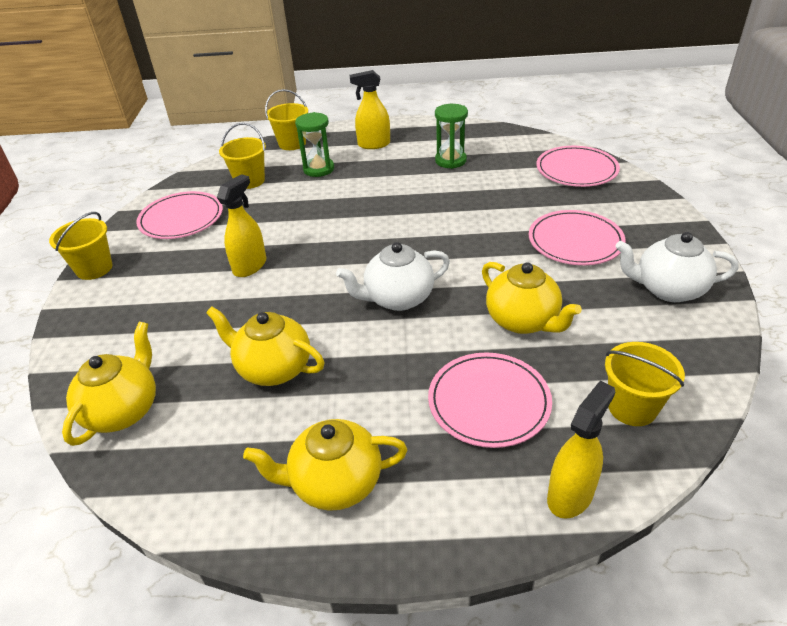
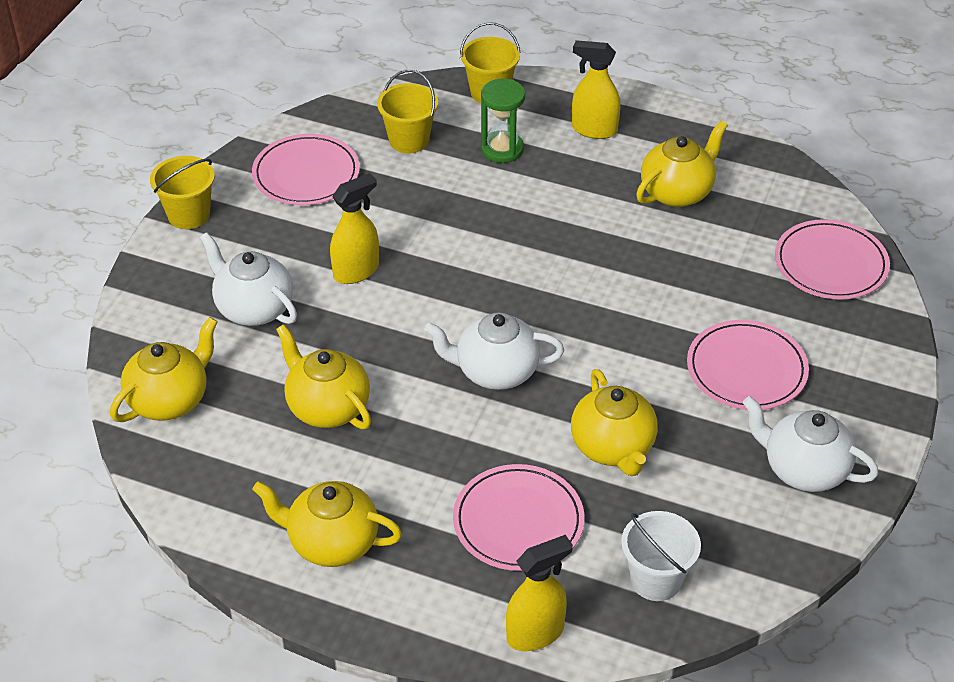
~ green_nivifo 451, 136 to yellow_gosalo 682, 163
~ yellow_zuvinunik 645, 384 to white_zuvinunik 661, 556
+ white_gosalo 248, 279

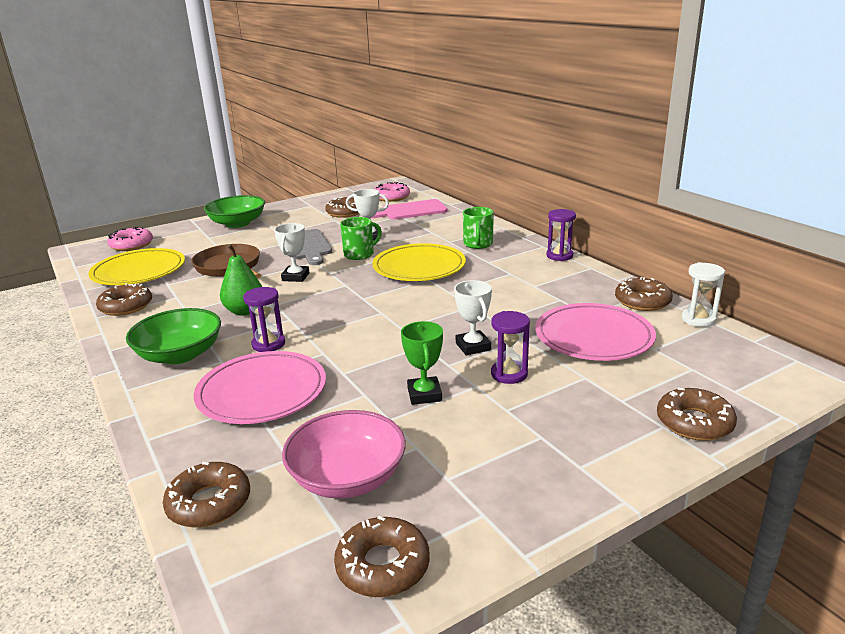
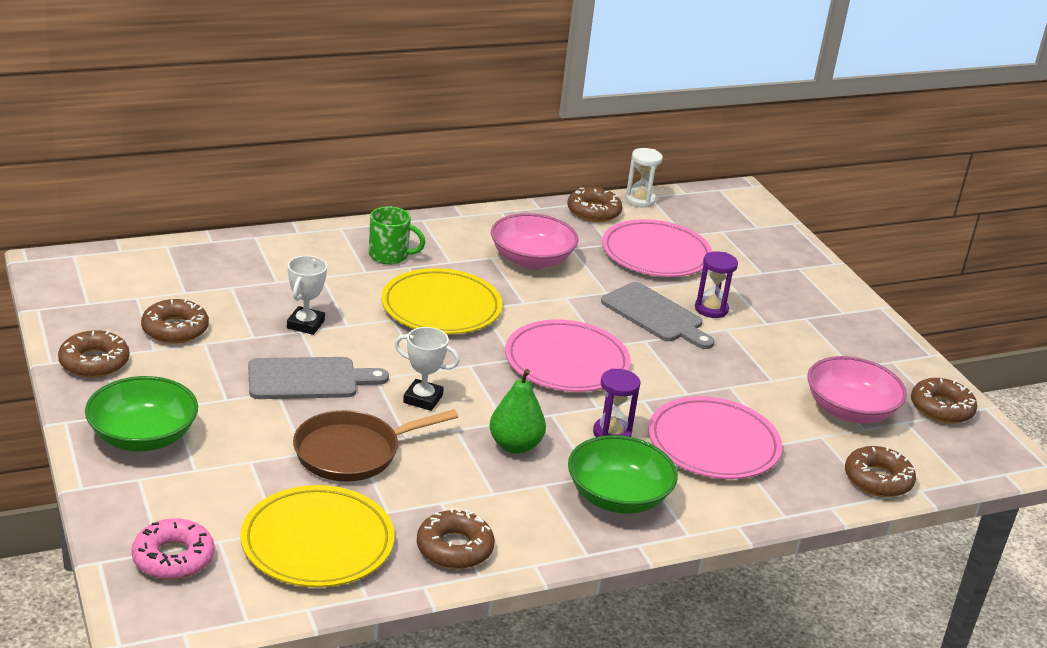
- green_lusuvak 361, 238
- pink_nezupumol 410, 209
- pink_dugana 392, 192
- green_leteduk 422, 363
~ white_leteduk 473, 318 to grey_nezupumol 658, 315
- purple_nivifo 561, 235
~ brown_dugana 697, 414 to 93, 354
+ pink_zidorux 534, 241
+ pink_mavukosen 568, 356

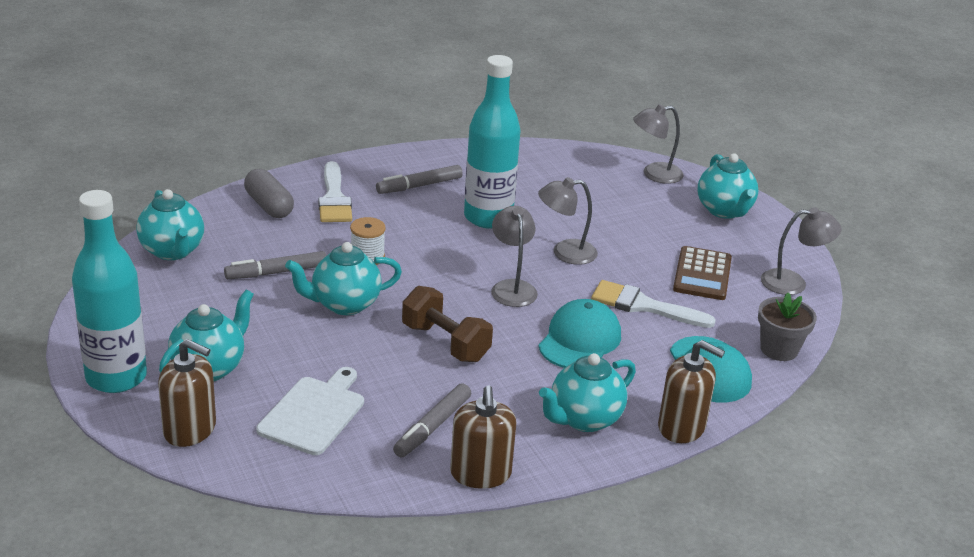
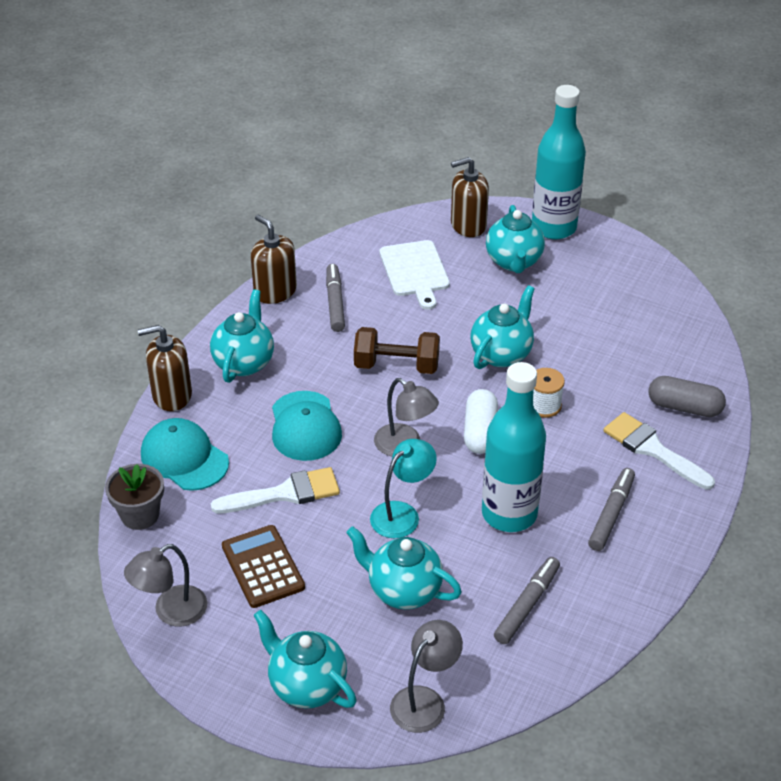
~ turquoise_gosalo 170, 224 to 404, 567
~ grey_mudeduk 275, 265 to 527, 600
~ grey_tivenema 568, 221 to turquoise_tivenema 403, 488
+ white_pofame 481, 421

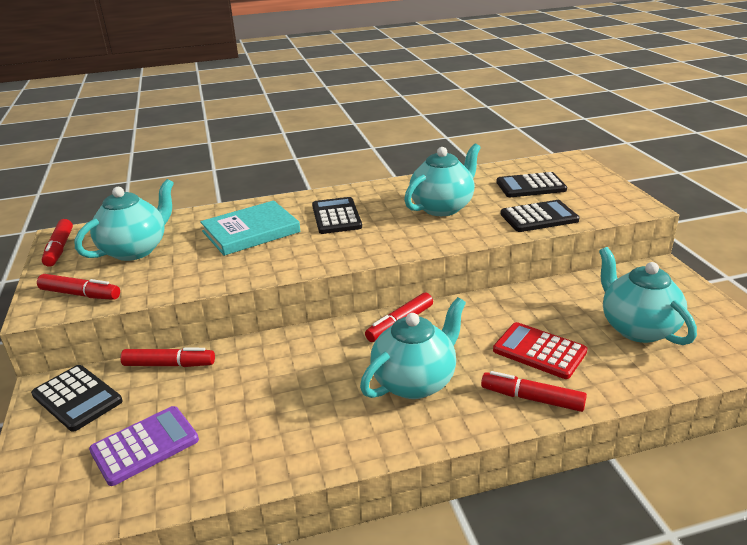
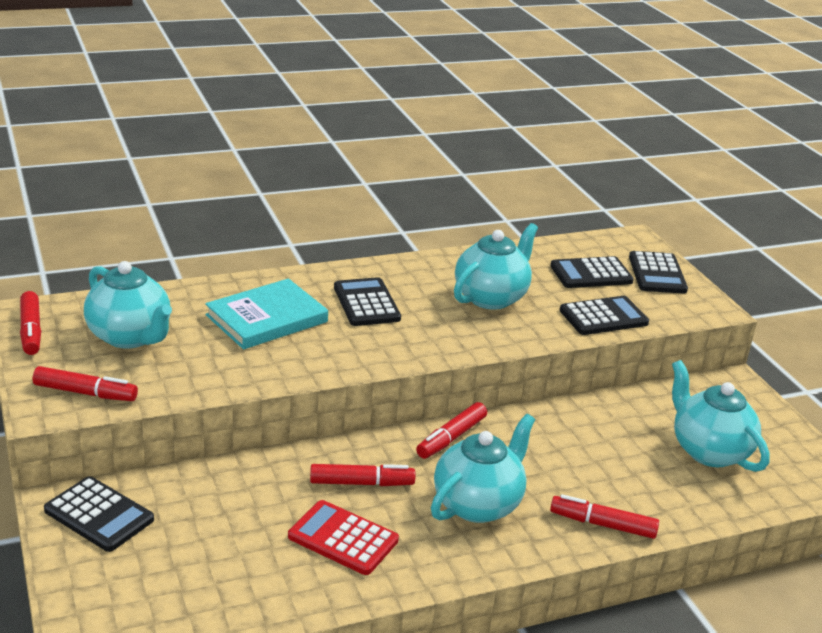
~ turquoise_gosalo 124, 220 = 128, 305 105 degrees clockwise
- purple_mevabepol 144, 446
~ red_mudeduk 168, 357 to 362, 475
~ red_mevabepol 540, 350 to 343, 537
+ black_mevabepol 658, 272

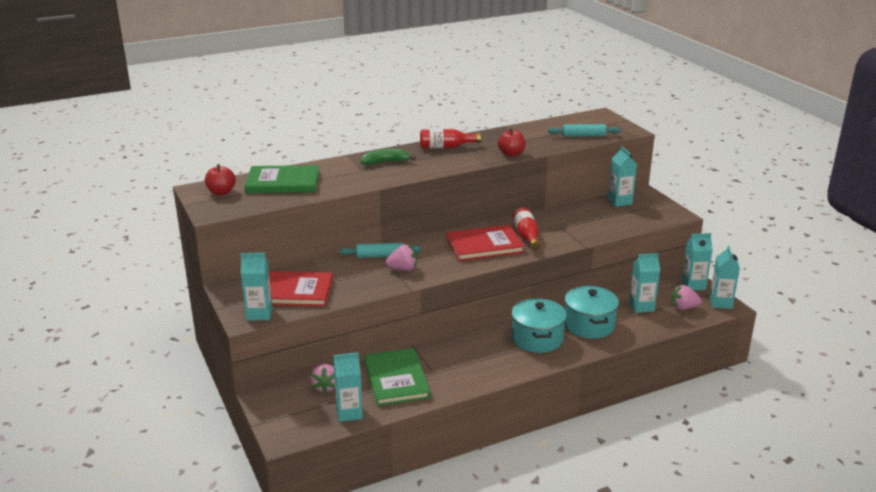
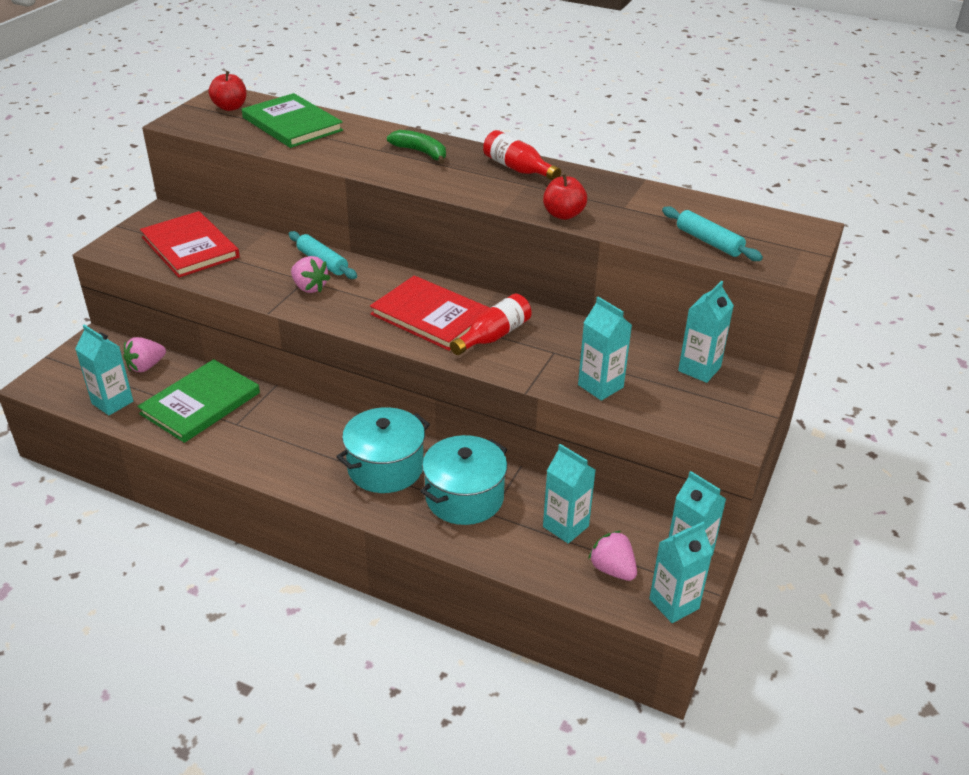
~ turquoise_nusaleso 257, 287 to 605, 349

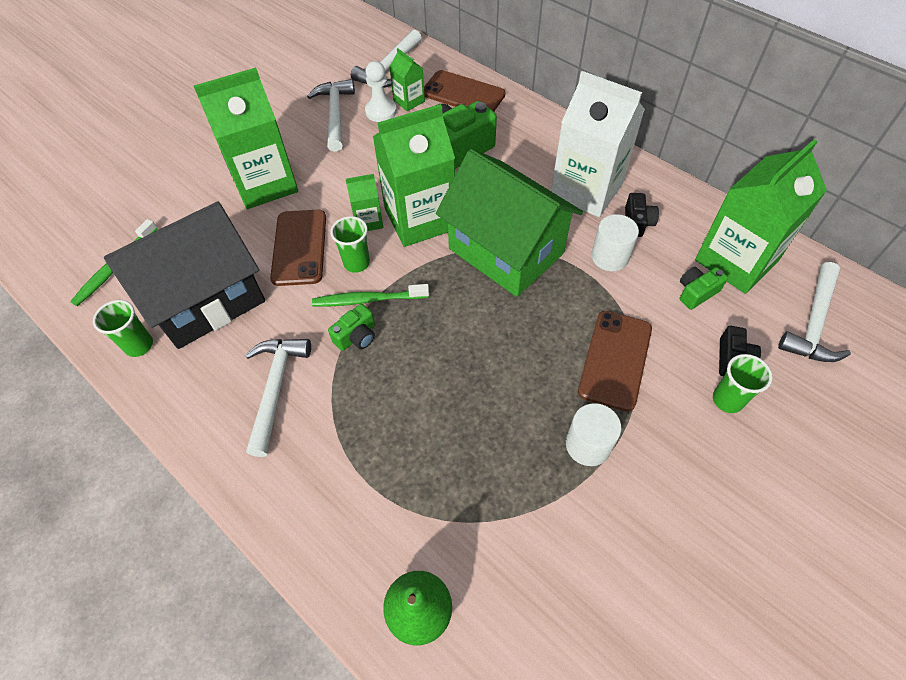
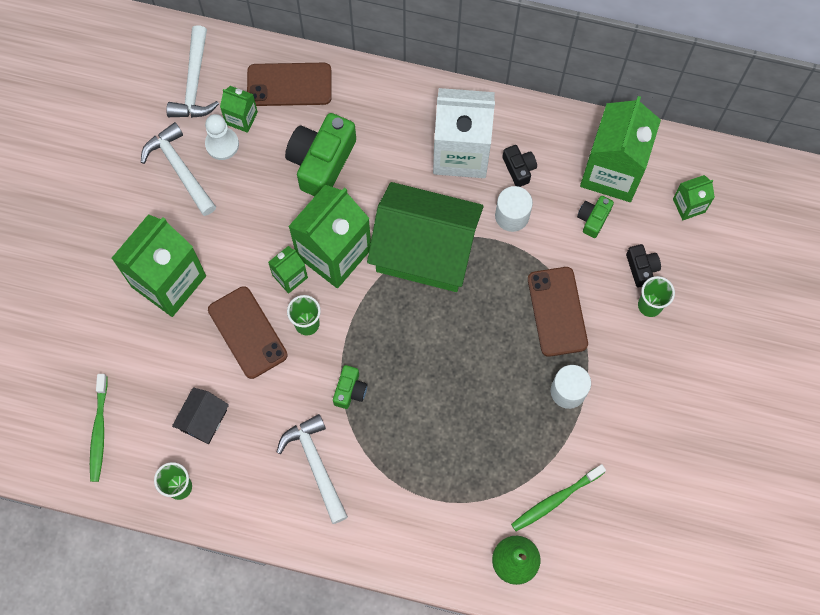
~ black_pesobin 184, 275 = 200, 415 x0.45
~ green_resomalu 370, 295 to 558, 497
~ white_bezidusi 814, 312 to green_nusaleso 694, 197

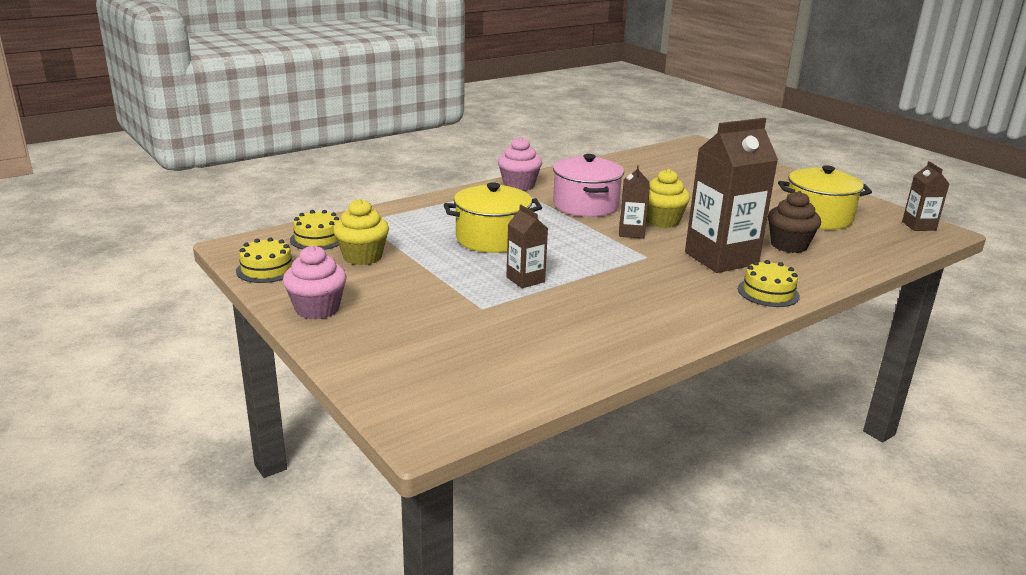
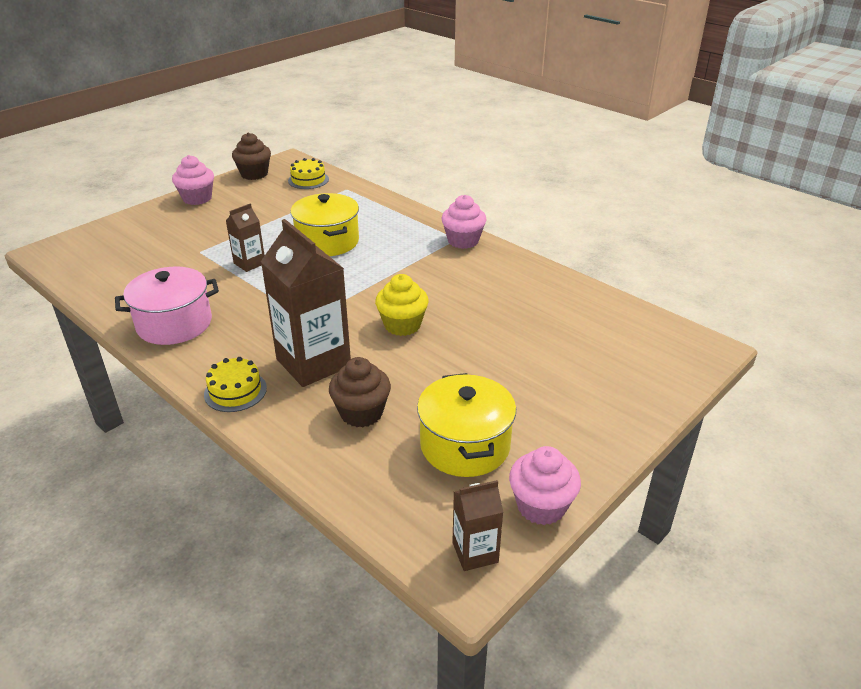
~ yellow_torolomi 264, 260 to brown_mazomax 251, 156
- yellow_mazomax 361, 232
~ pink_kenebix 588, 185 to 167, 305
- brown_nusaleso 634, 202
+ pink_mazomax 545, 485

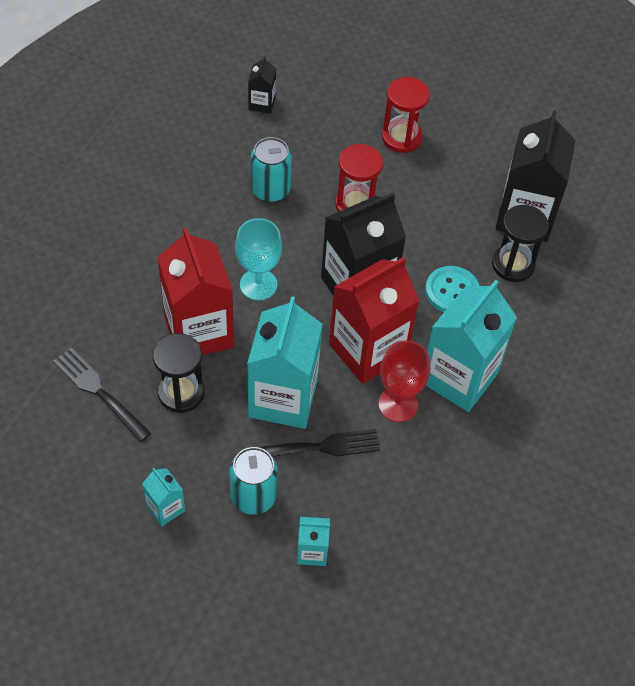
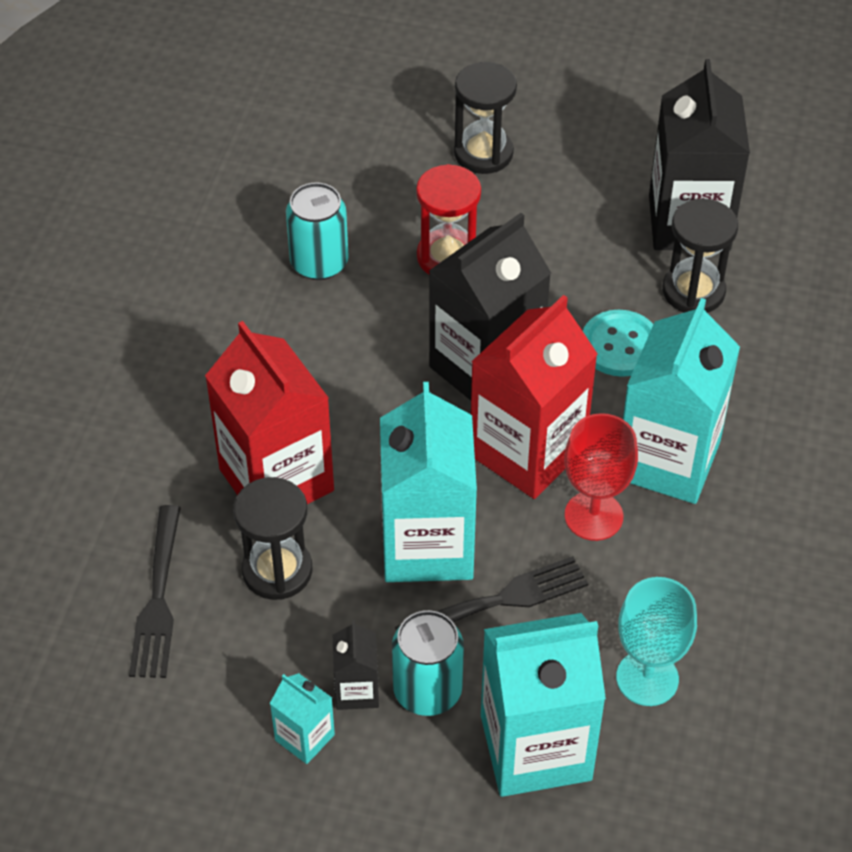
~ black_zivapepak 102, 395 = 155, 591 120 degrees counterclockwise
~ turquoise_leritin 258, 259 to 656, 641
~ black_nusaleso 262, 85 to 356, 665
~ turquoise_nusaleso 313, 541 = 543, 705 x2.18
~ red_nivifo 406, 115 to black_nivifo 485, 118

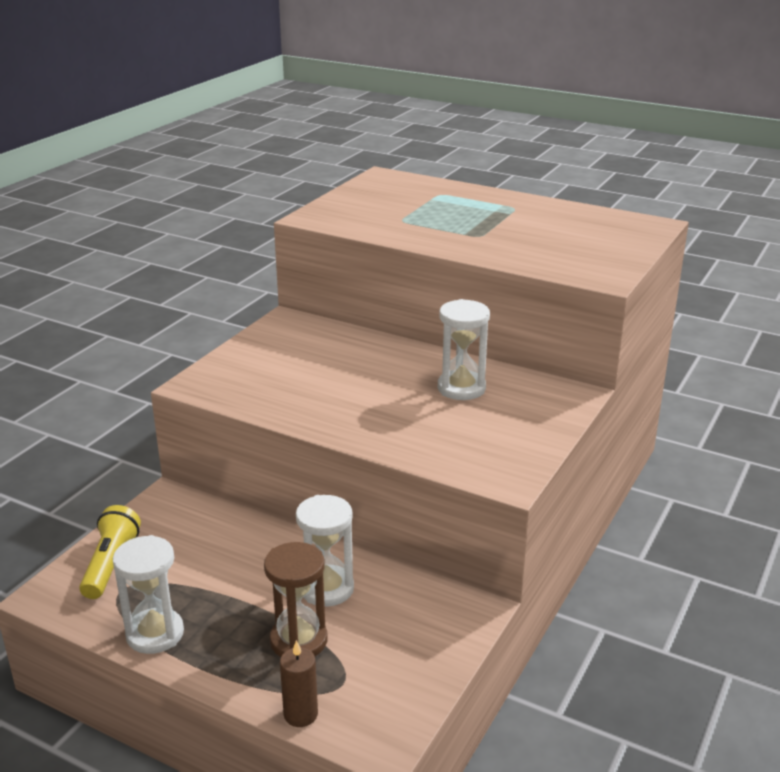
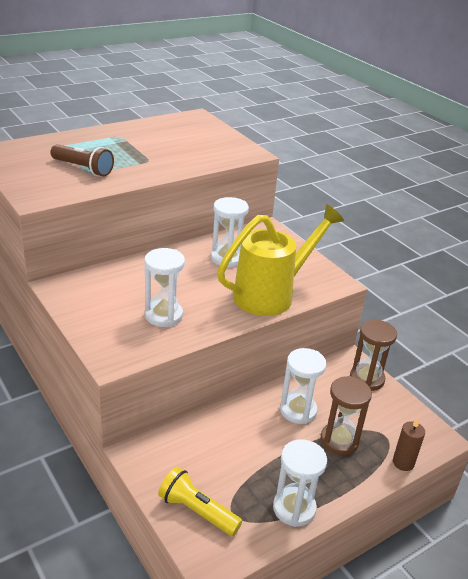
+ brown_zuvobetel 82, 160
+ white_nivifo 165, 287
+ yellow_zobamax 280, 260
+ brown_nivifo 373, 355

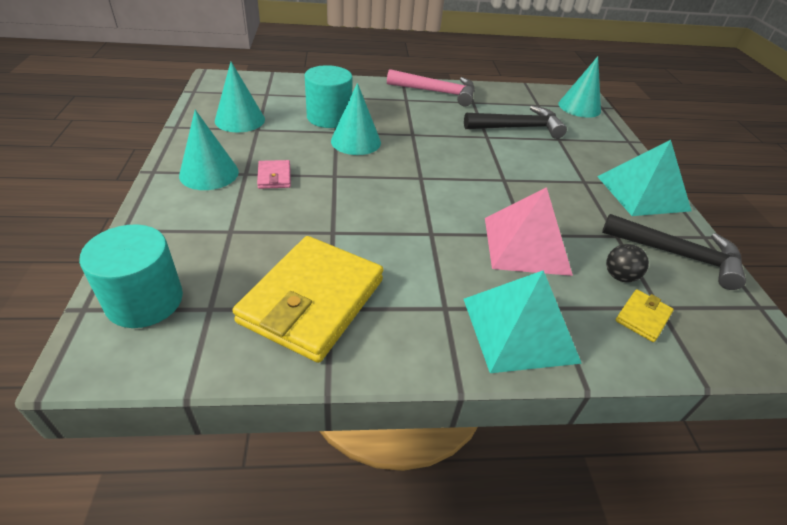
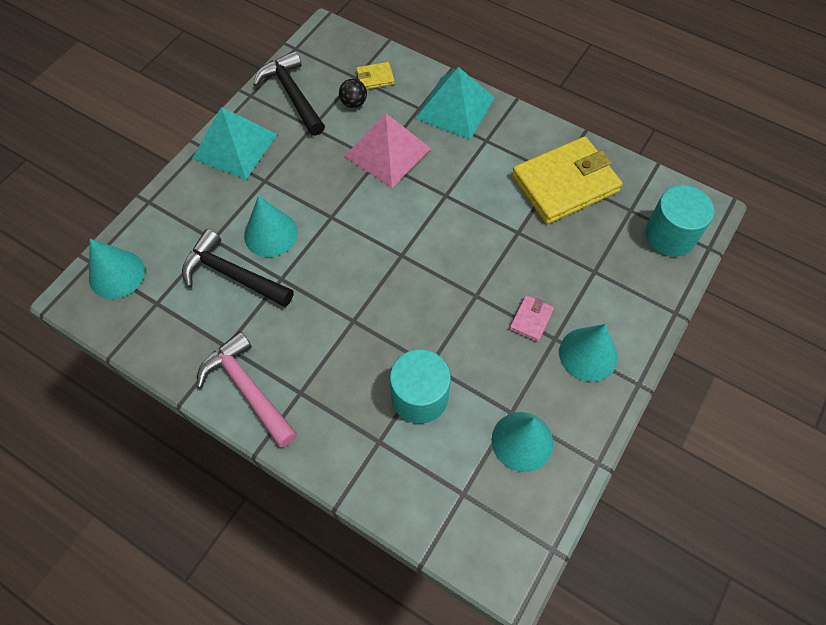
~ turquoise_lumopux 356, 119 to 271, 226

